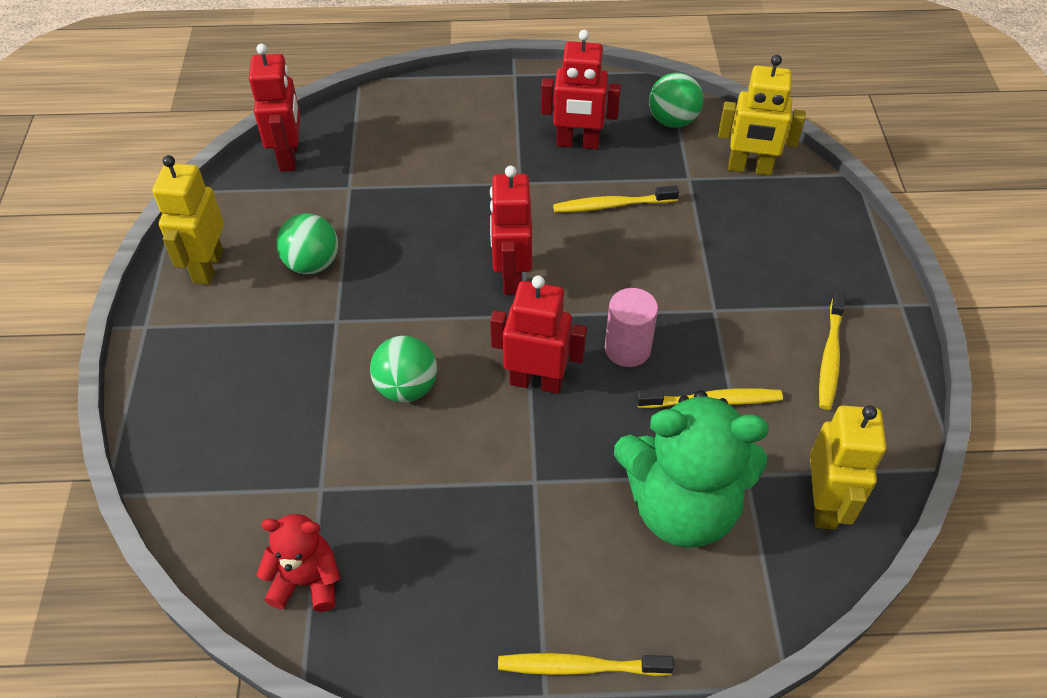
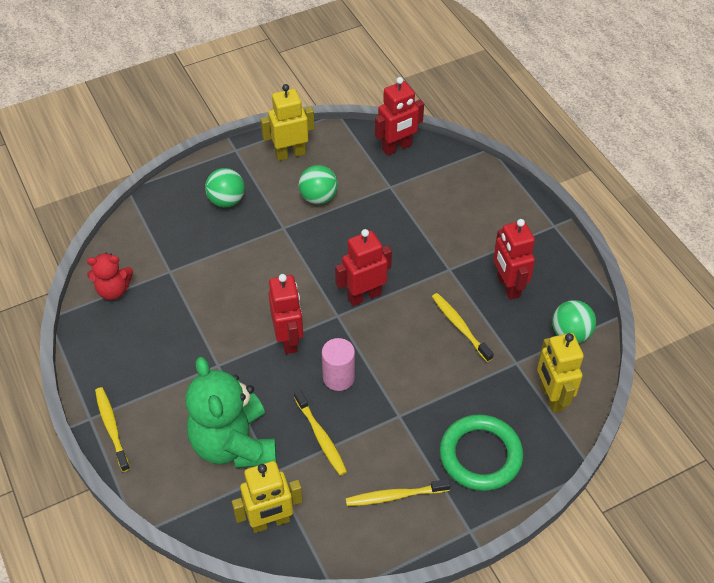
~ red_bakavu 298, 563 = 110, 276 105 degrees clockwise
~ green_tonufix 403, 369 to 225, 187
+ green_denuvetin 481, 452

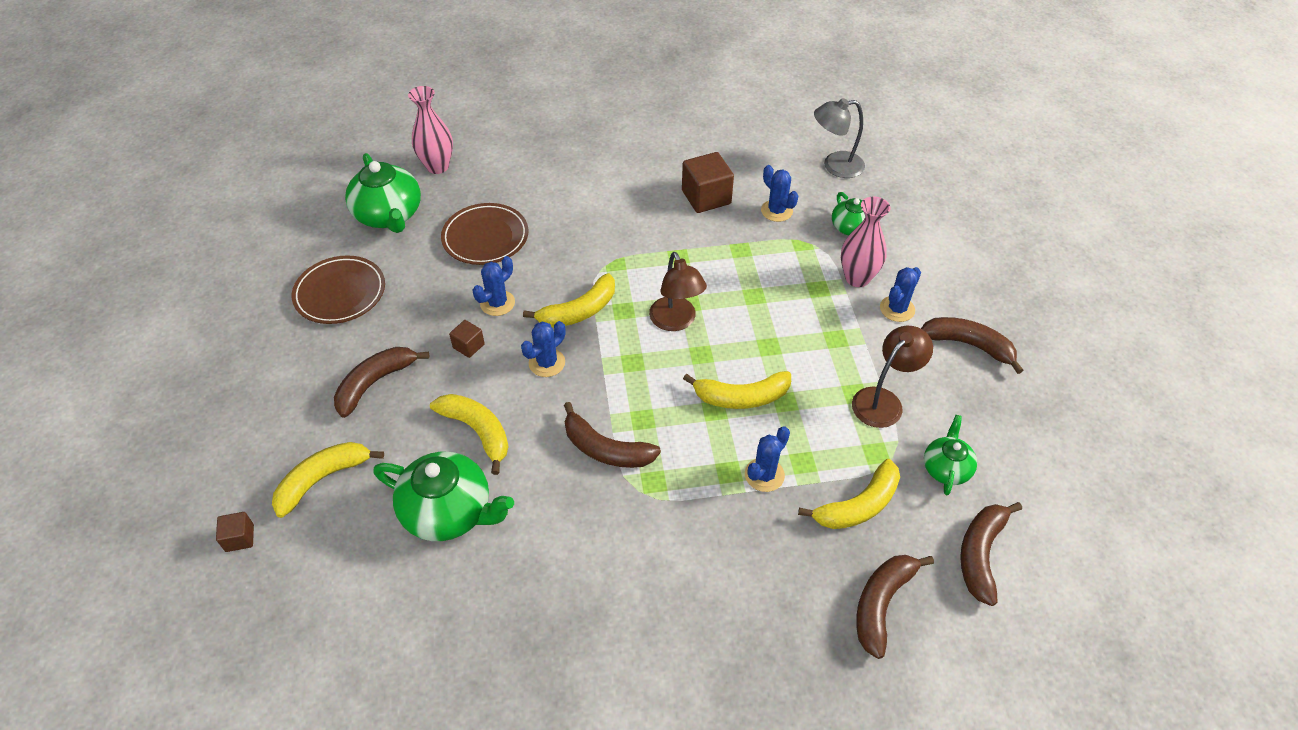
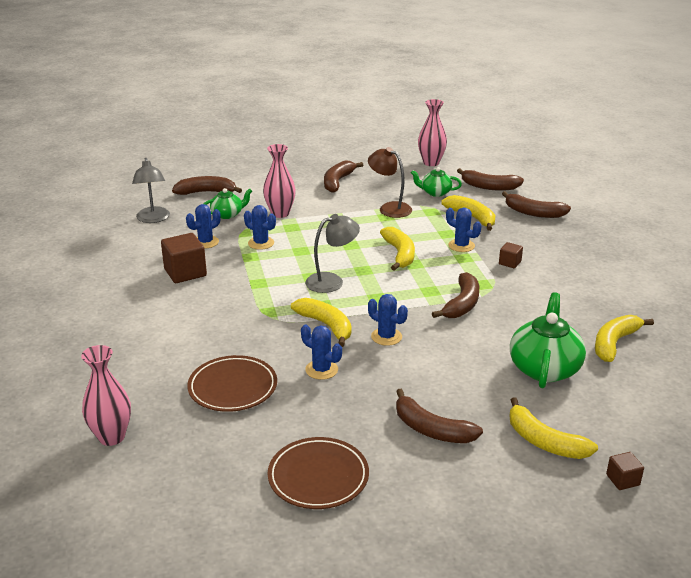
- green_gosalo 383, 193
~ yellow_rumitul 469, 434 to 624, 338
~ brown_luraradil 467, 339 to 511, 255
~ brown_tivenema 678, 291 to grey_tivenema 332, 253
~ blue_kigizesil 900, 294 to 260, 227
+ brown_rumitul 207, 185
+ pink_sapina 432, 132

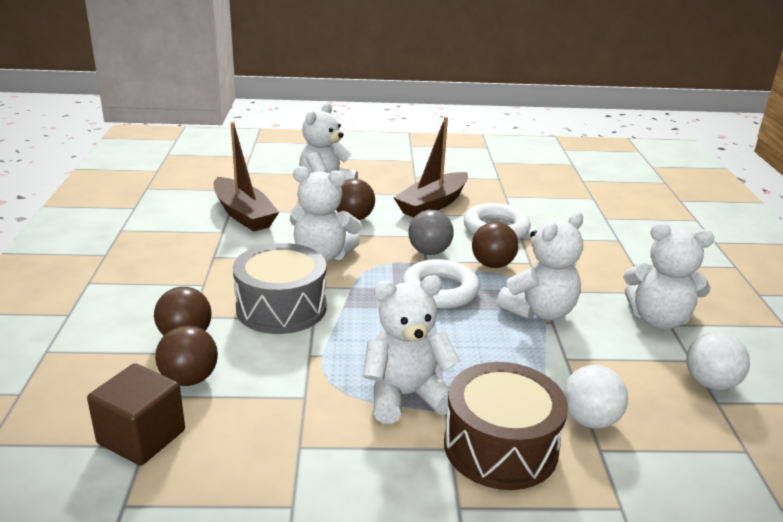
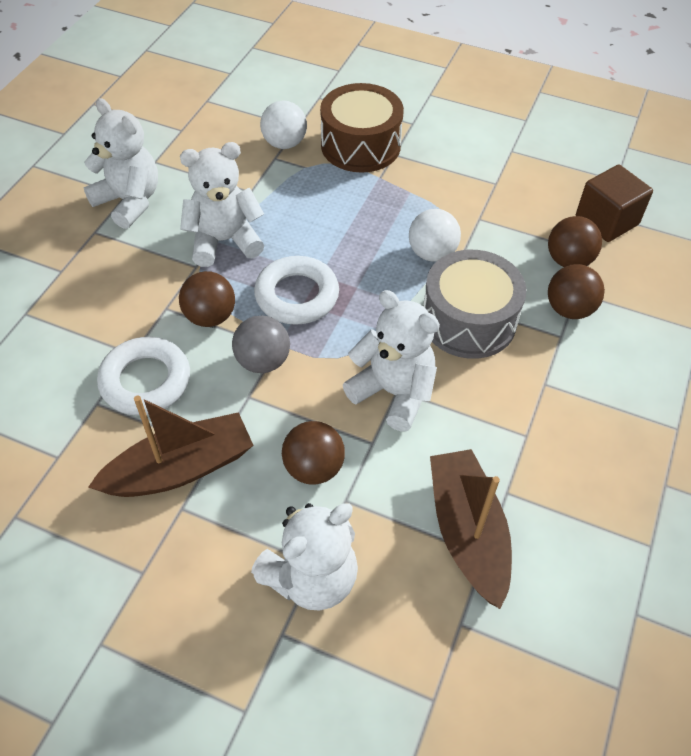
- white_bakavu 412, 349
~ white_tonufix 718, 361 to 435, 235

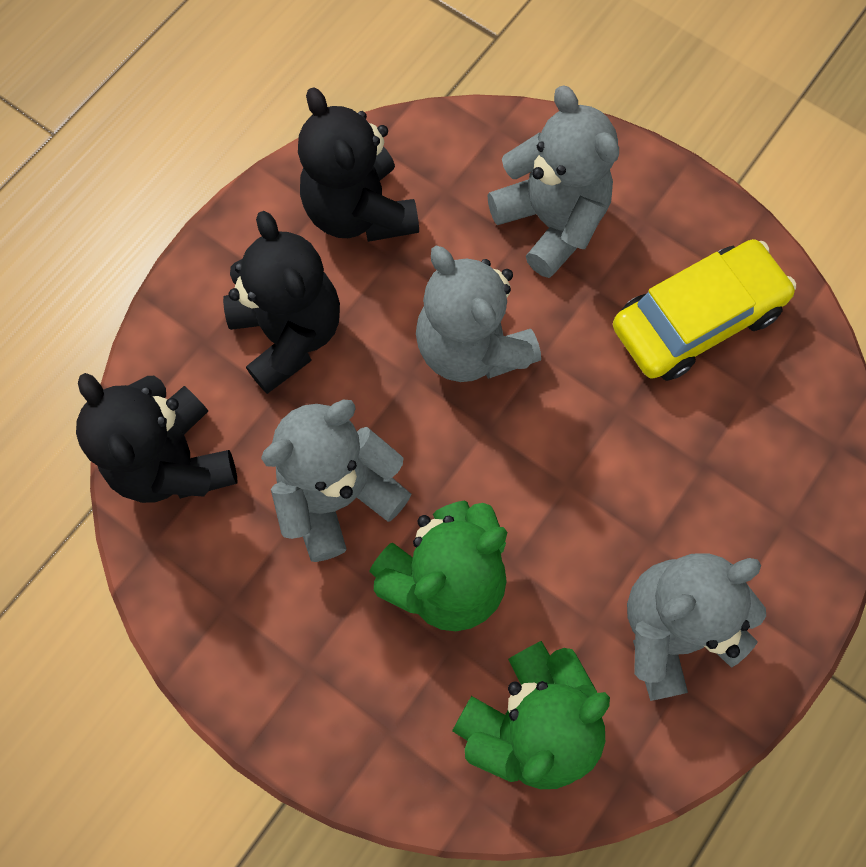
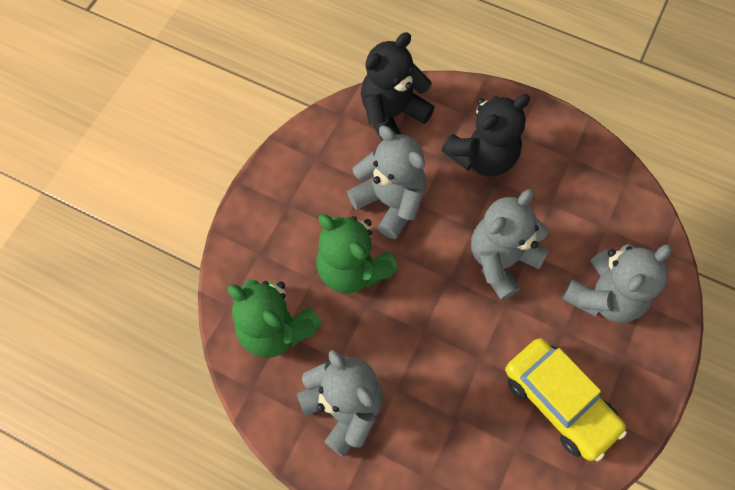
- black_bakavu 358, 164

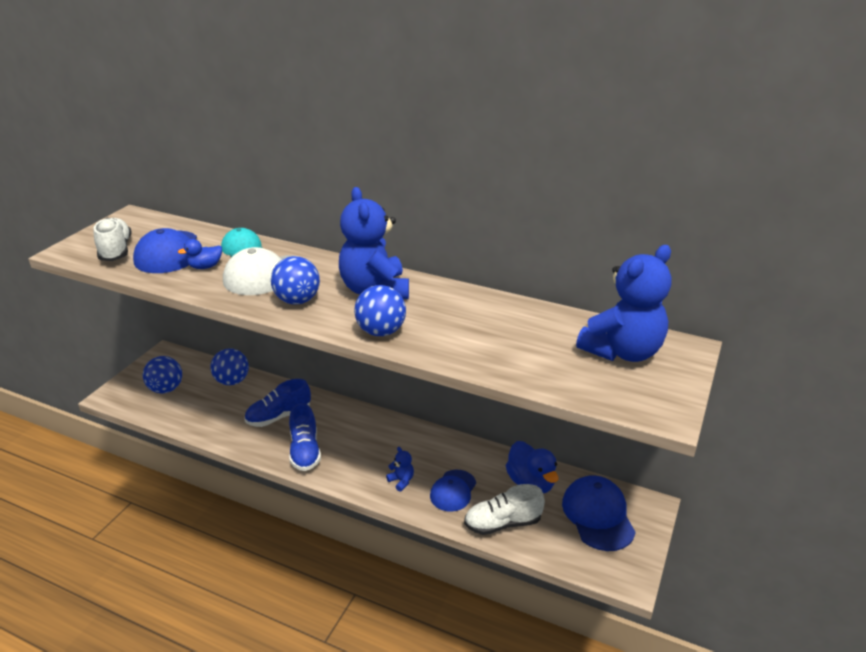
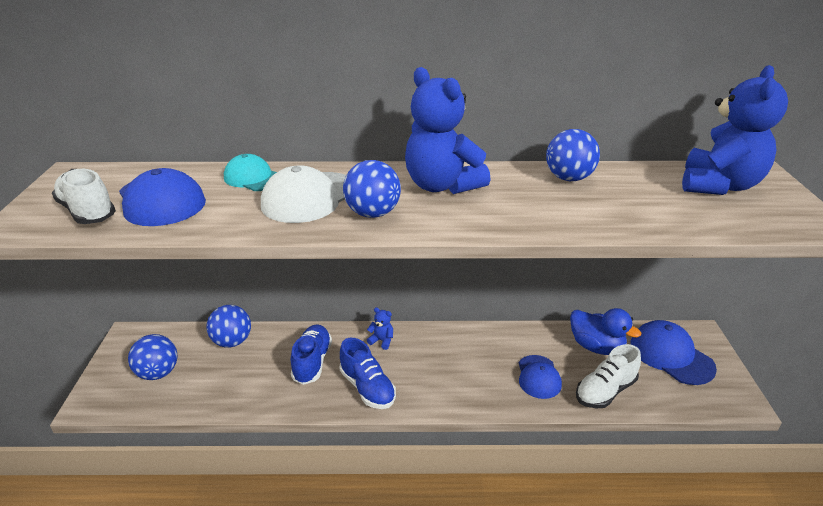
- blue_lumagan 200, 254
~ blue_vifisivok 278, 403 = 311, 354 150 degrees clockwise
~ blue_tonufix 380, 310 to 573, 155
~ blue_bakavu 400, 469 to 380, 328

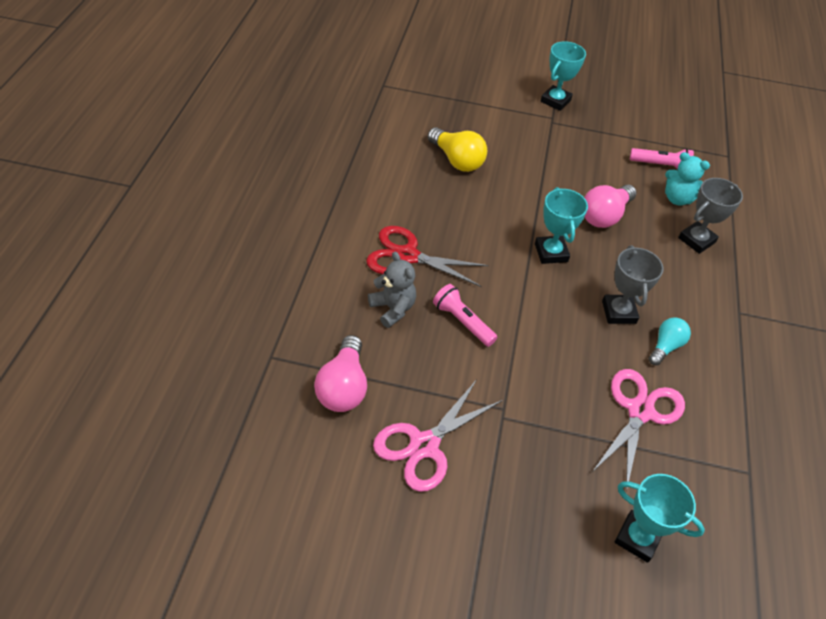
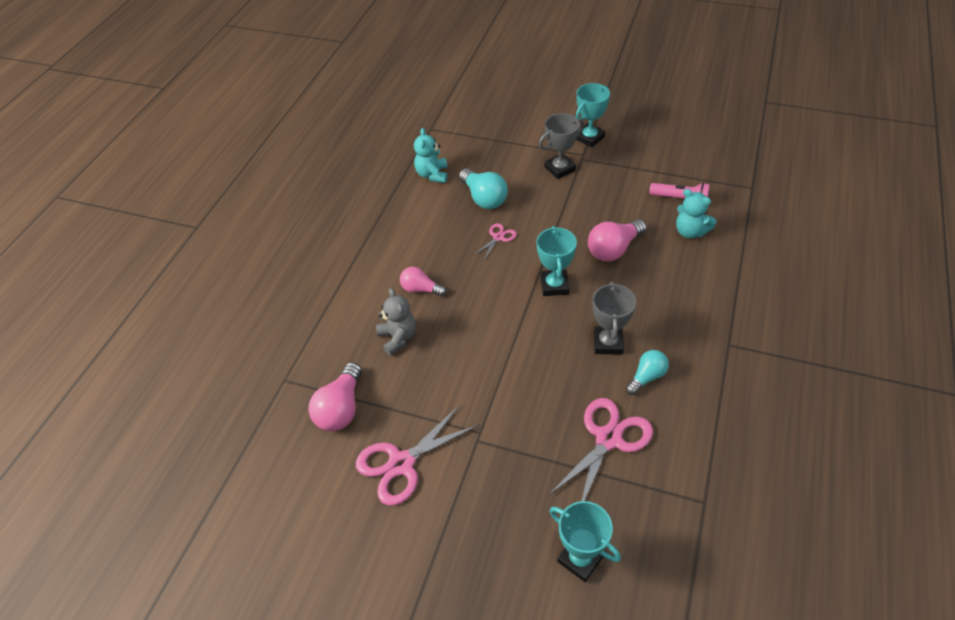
~ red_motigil 427, 256 to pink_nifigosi 423, 281
~ yellow_nifigosi 457, 149 to turquoise_nifigosi 483, 188
- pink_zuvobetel 465, 315
~ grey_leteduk 710, 216 to 561, 146
+ turquoise_bakavu 430, 155
+ pink_motigil 495, 241

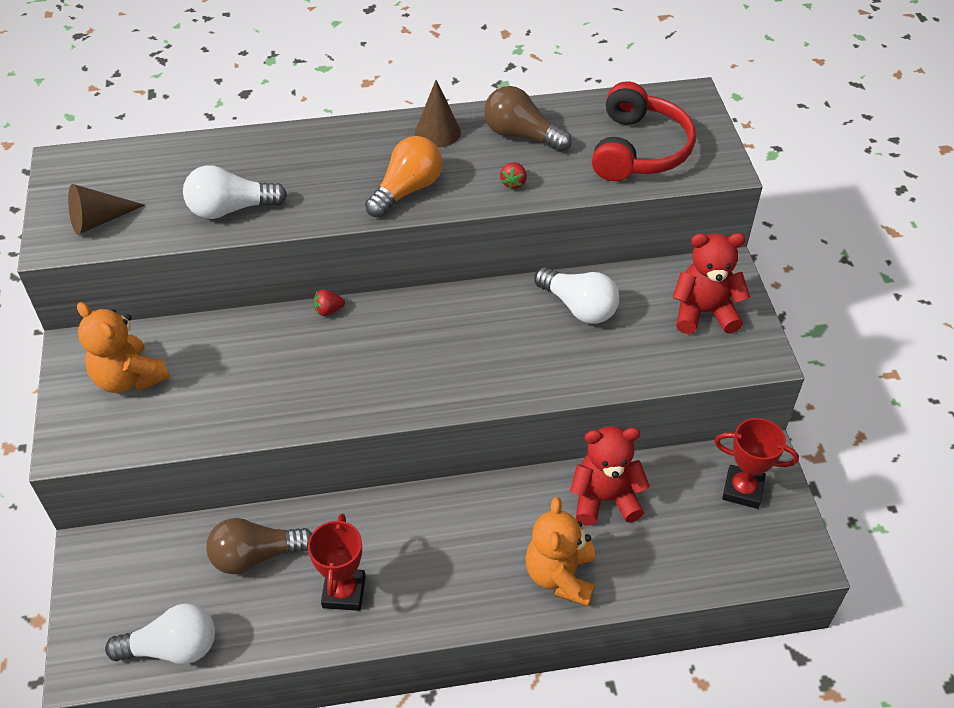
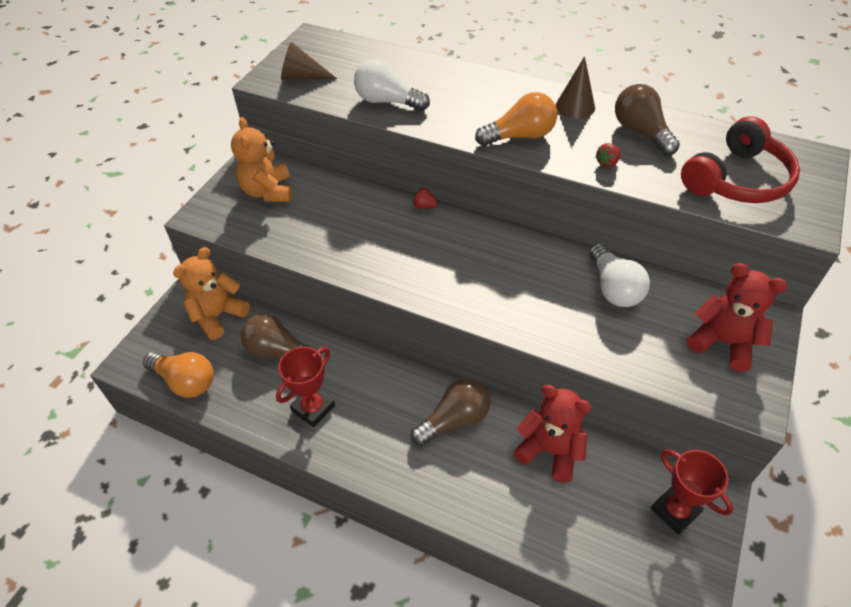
~ white_nifigosi 160, 633 to orange_nifigosi 178, 375
~ orange_bakavu 560, 551 to 211, 293
+ brown_nifigosi 450, 412

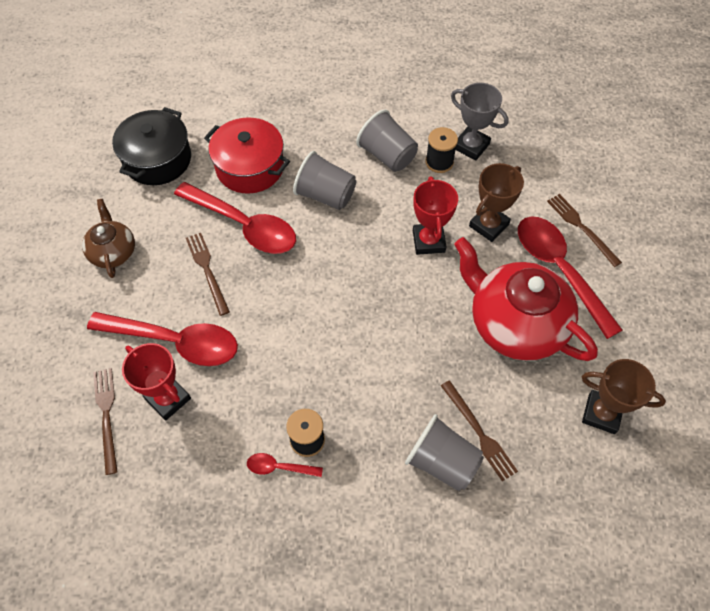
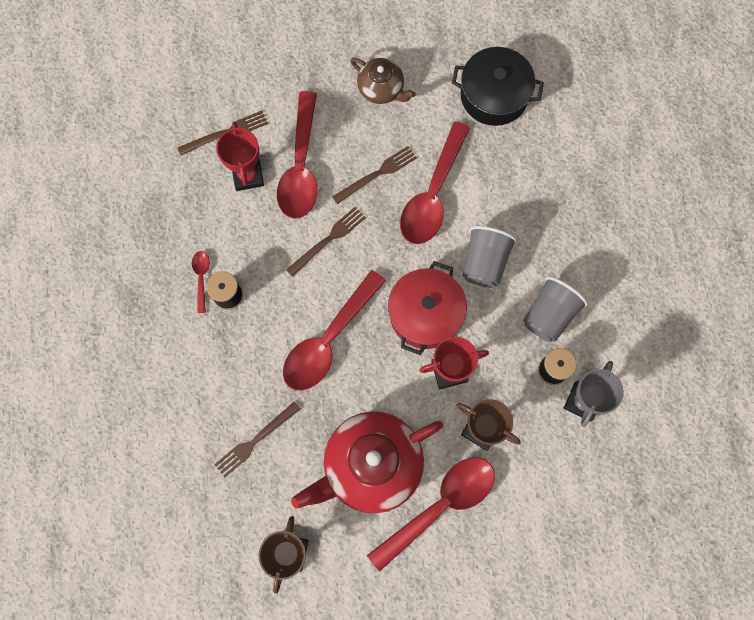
~ brown_gosalo 108, 238 = 383, 81 60 degrees clockwise
~ red_leteduk 156, 382 = 240, 156 45 degrees counterclockwise
~ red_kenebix 247, 156 to 427, 308
- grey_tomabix 444, 452
~ red_gosalo 526, 299 = 367, 462 150 degrees counterclockwise
~ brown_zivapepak 584, 230 to 326, 242
+ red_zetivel 334, 330

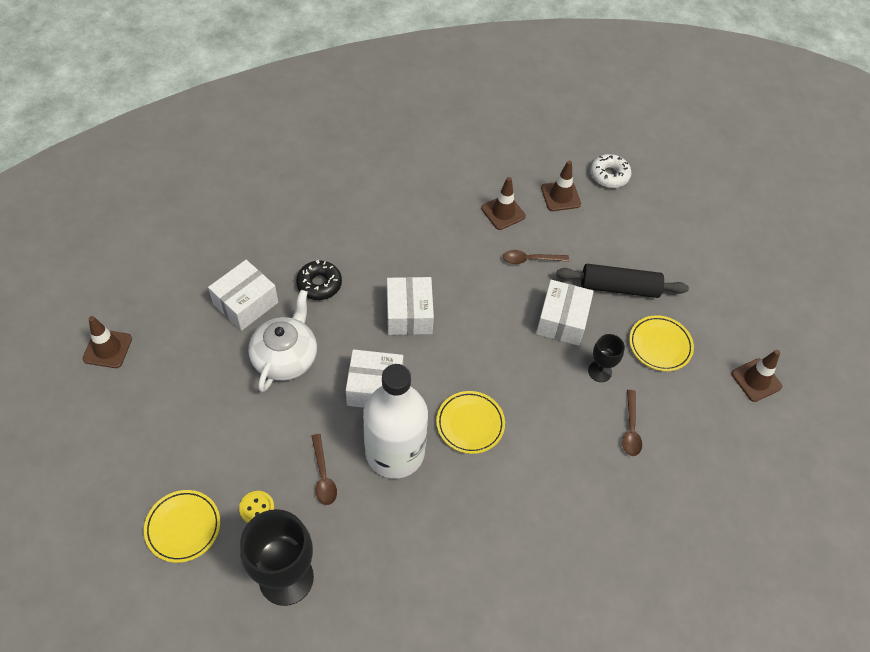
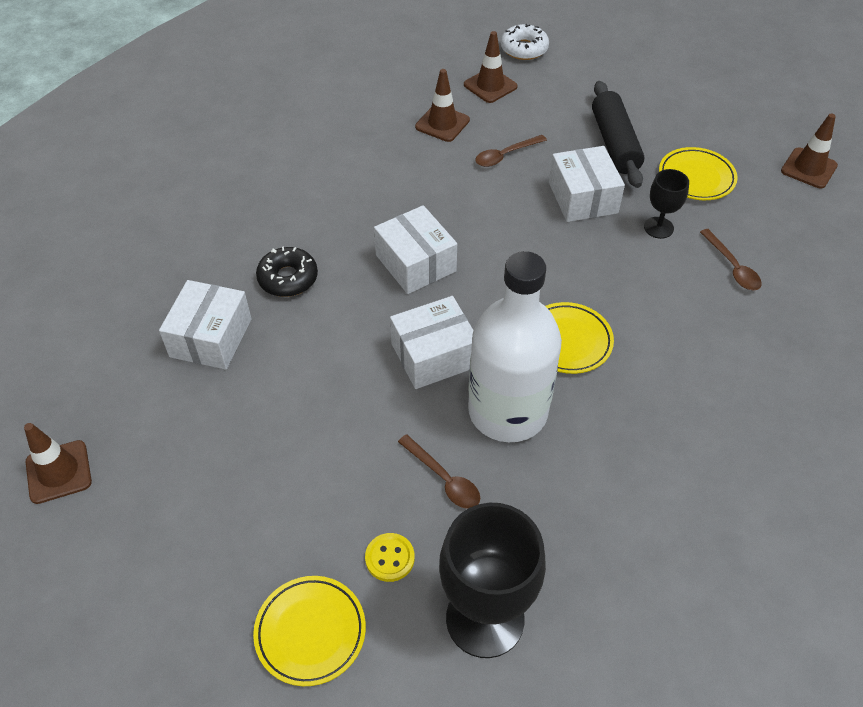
- white_gosalo 282, 341
~ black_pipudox 622, 281 = 618, 134 75 degrees counterclockwise

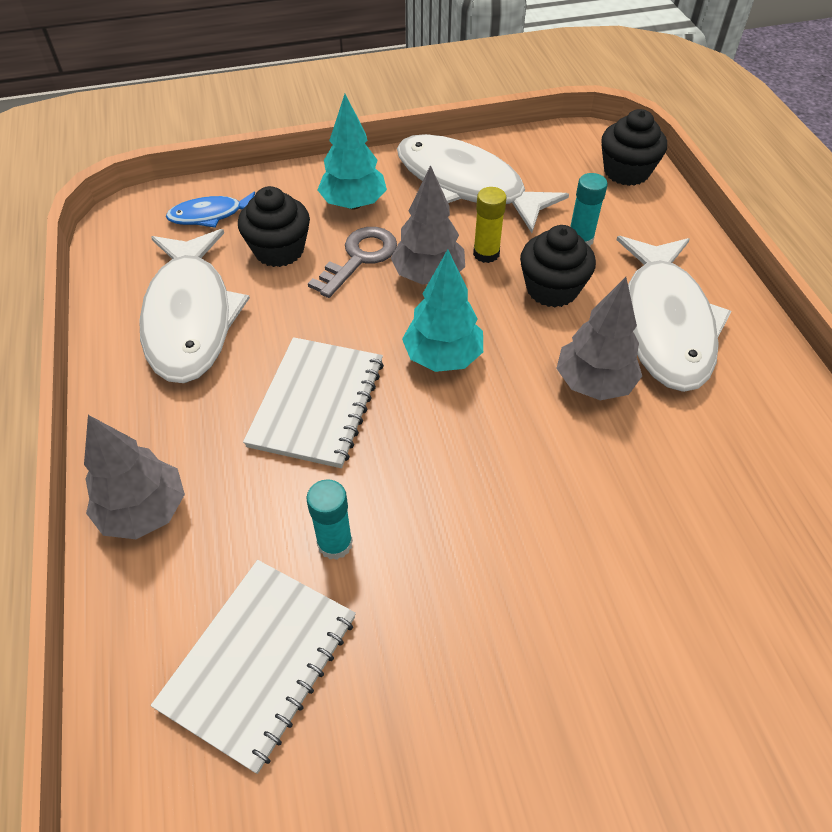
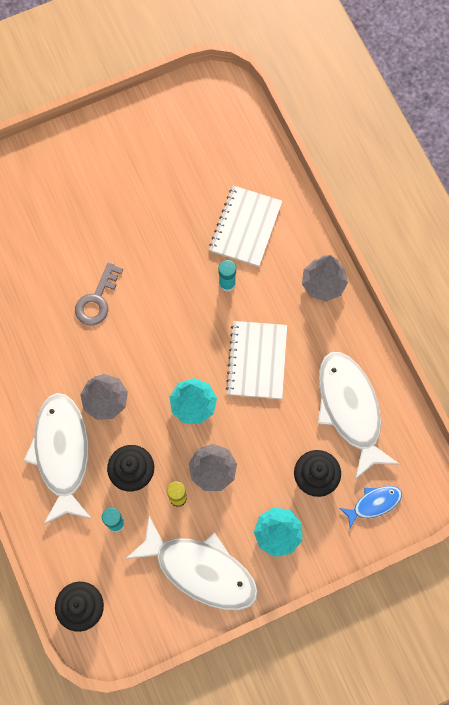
~ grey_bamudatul 352, 262 to 99, 293

